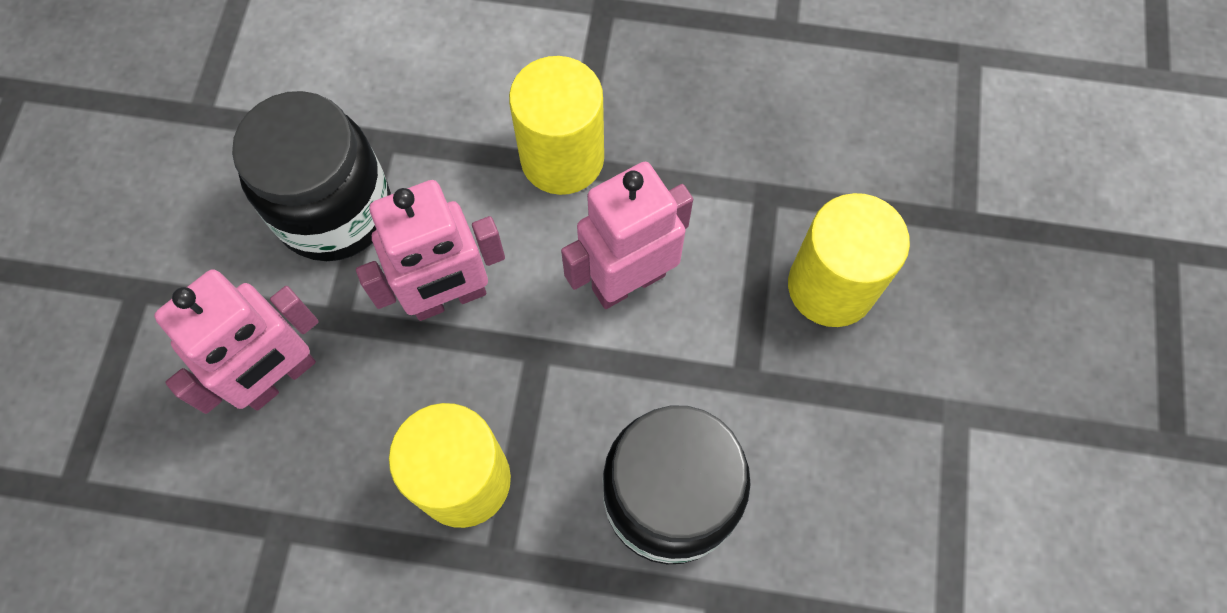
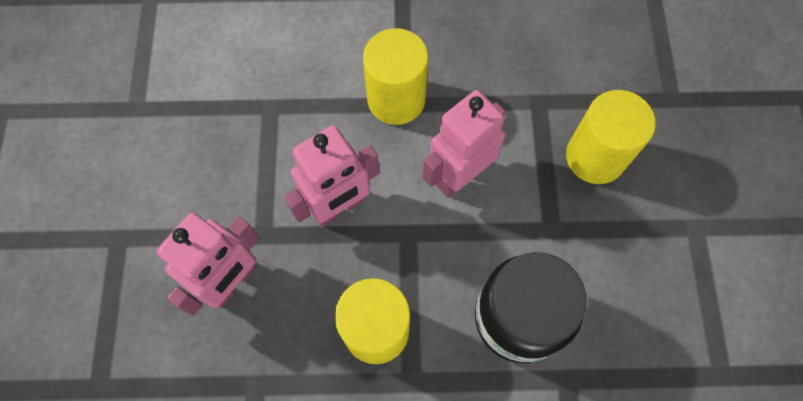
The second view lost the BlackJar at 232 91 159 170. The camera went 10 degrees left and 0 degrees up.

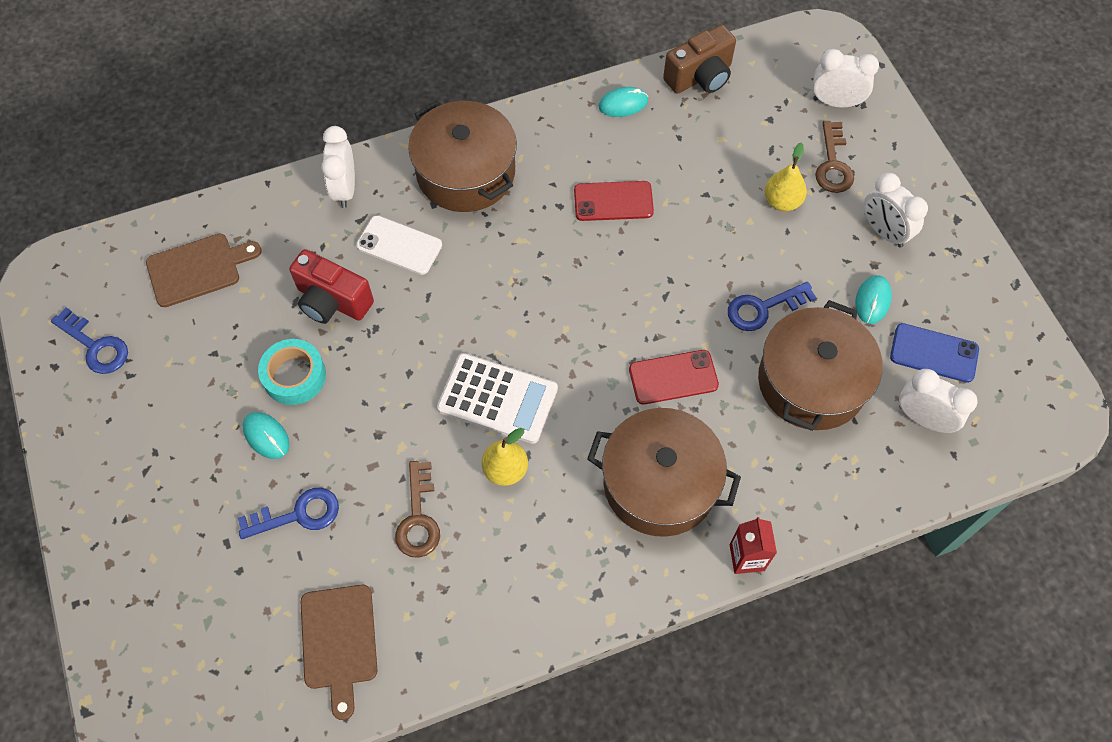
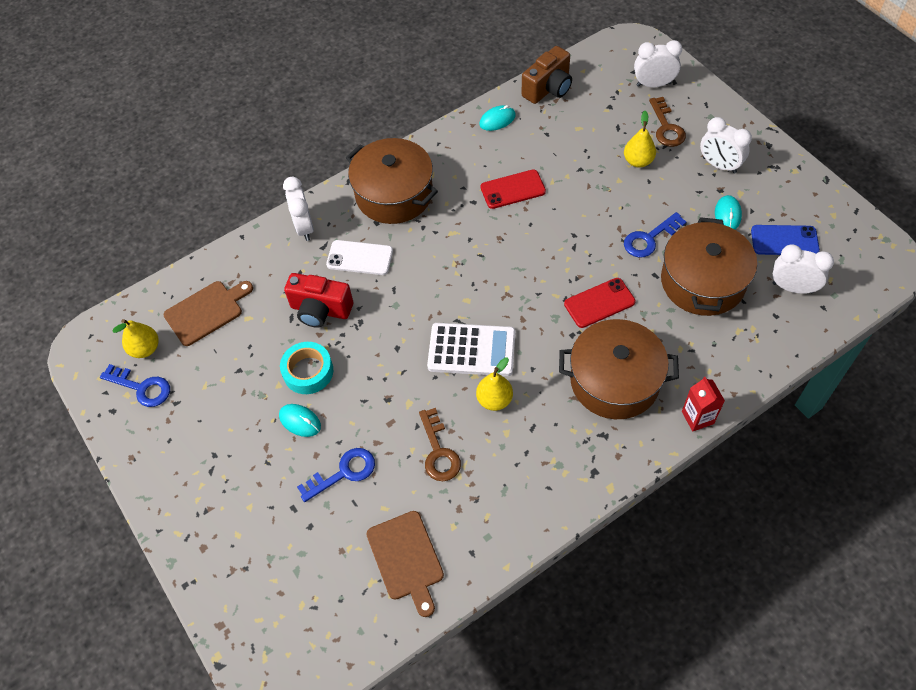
The second view gained the YellowPear at 112 319 46 39. The camera went 10 degrees left and 5 degrees down.

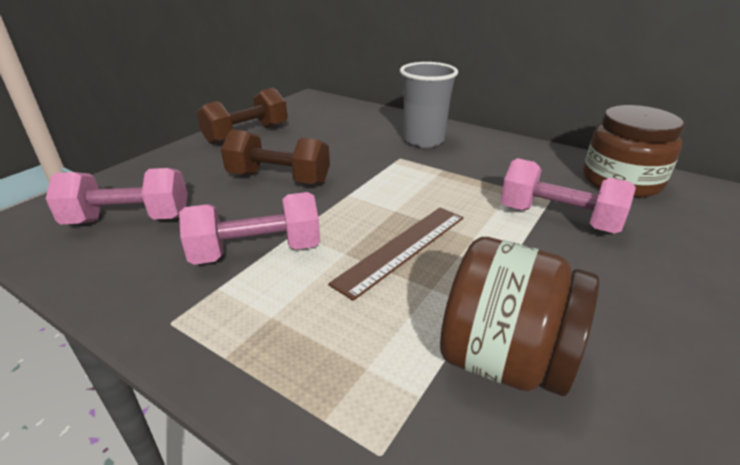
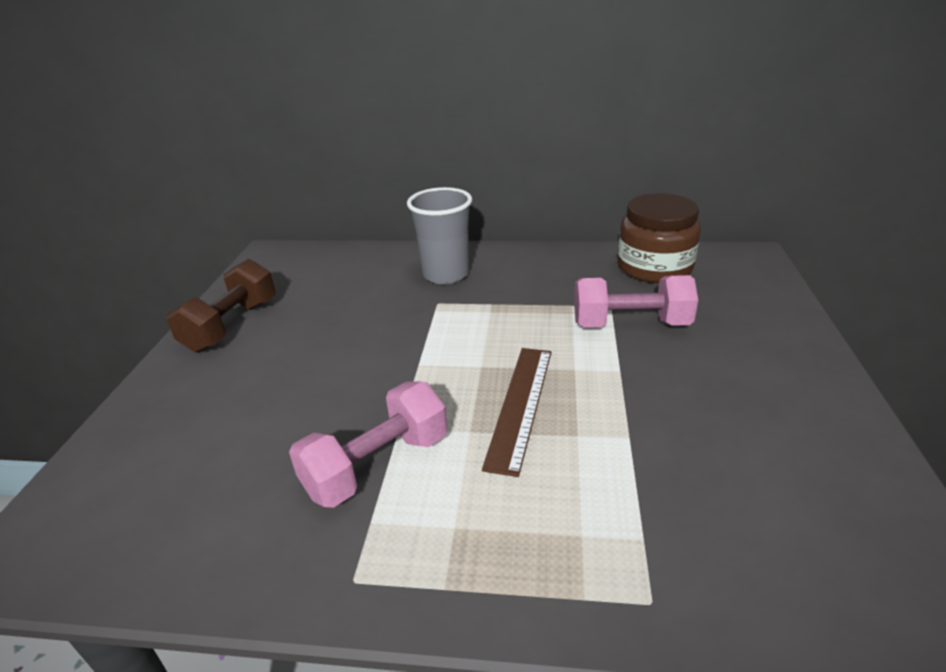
The second view lost the BrownDumbbell at 221 129 109 56. The second view lost the PinkDumbbell at 46 168 141 57. The second view lost the BrownJar at 440 237 159 159. The camera went 25 degrees left and 0 degrees up.

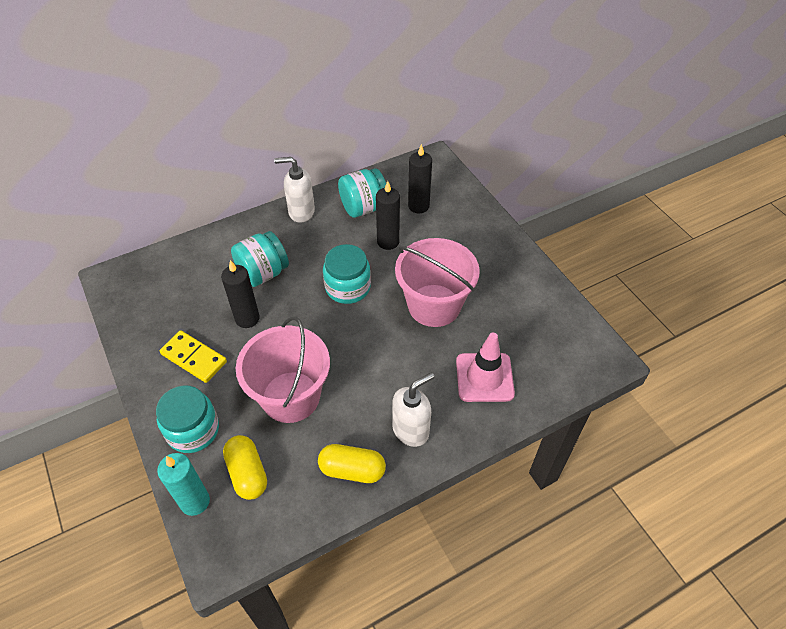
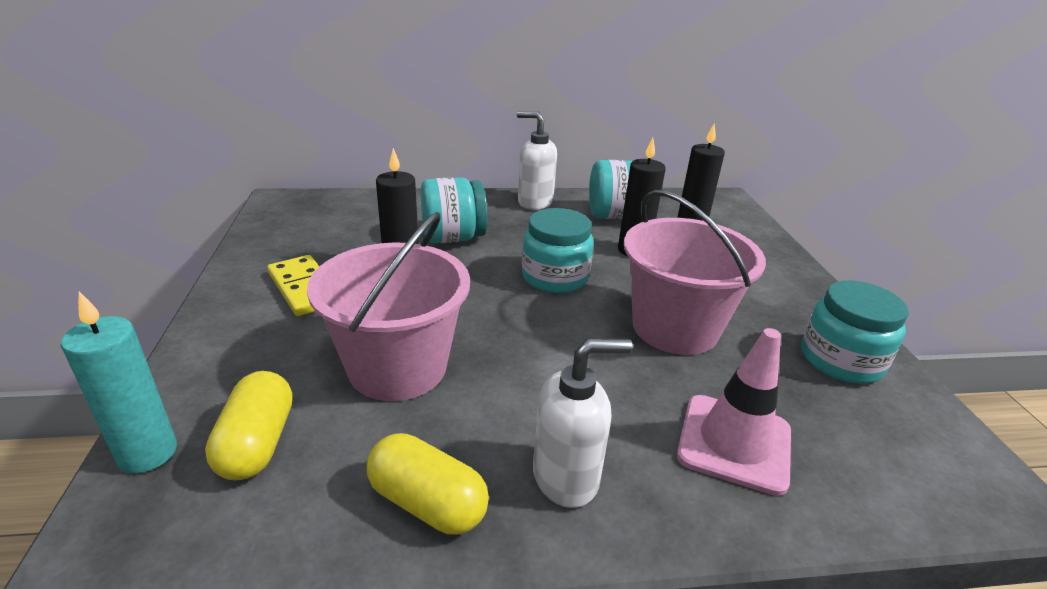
The TurquoiseJar ended up elsewhere, having gone from 156 386 63 67 to 801 280 108 104. The camera went 20 degrees right and 20 degrees down.

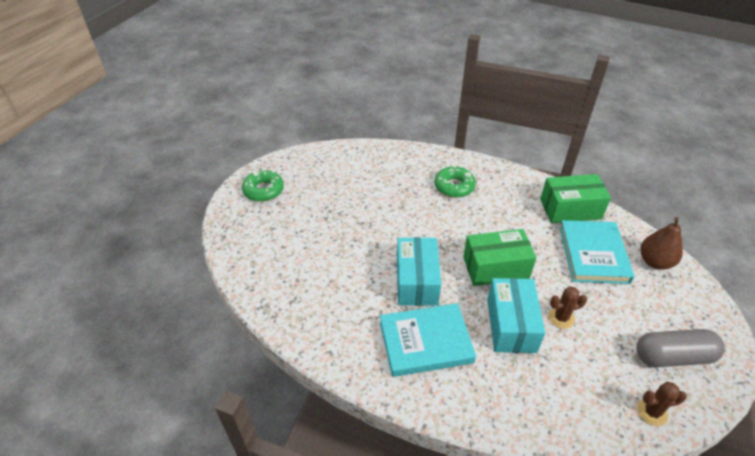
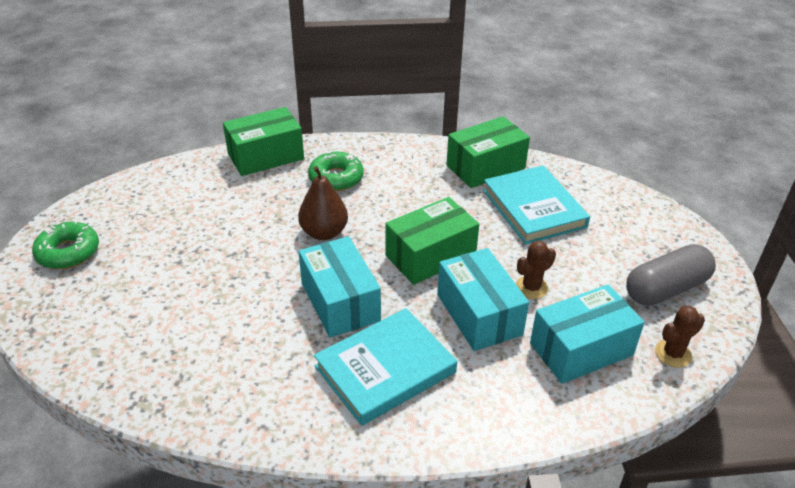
The BrownPear ended up elsewhere, having gone from 641 217 42 53 to 298 166 50 74. The second view gained the GreenBox at 223 107 81 69. The second view gained the TurquoiseBox at 530 284 115 100. The camera went 25 degrees left and 5 degrees down.

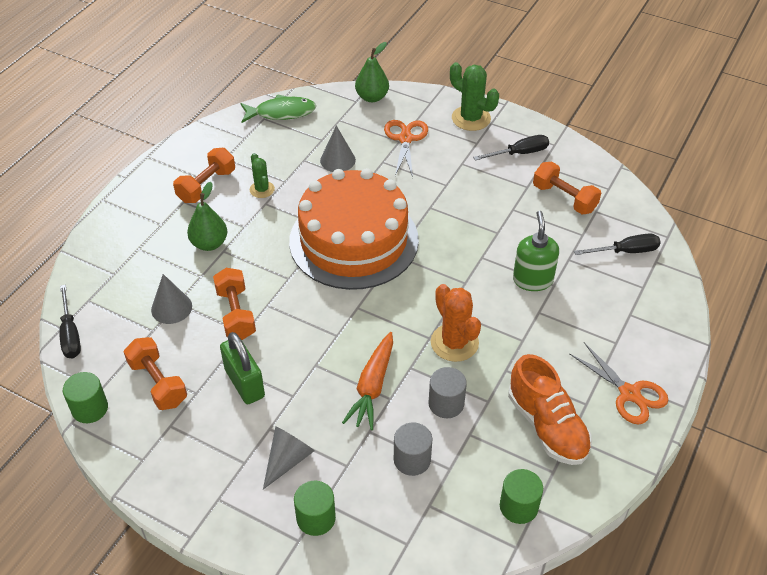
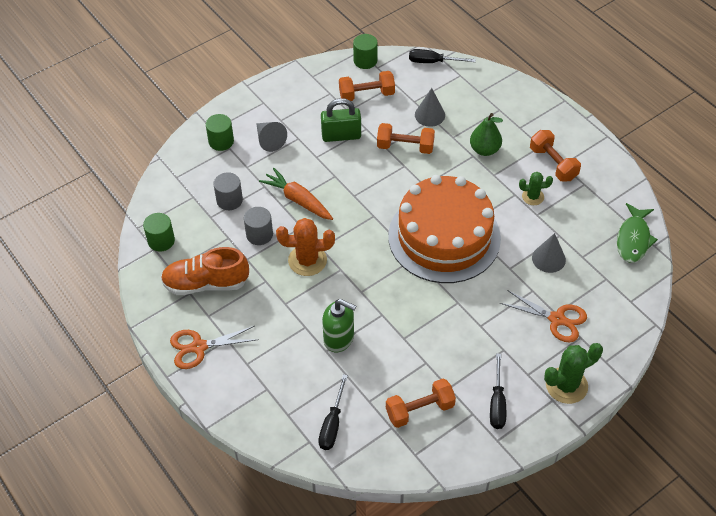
The second view lost the GreenPear at 355 42 34 60. The camera went 115 degrees right and 5 degrees up.

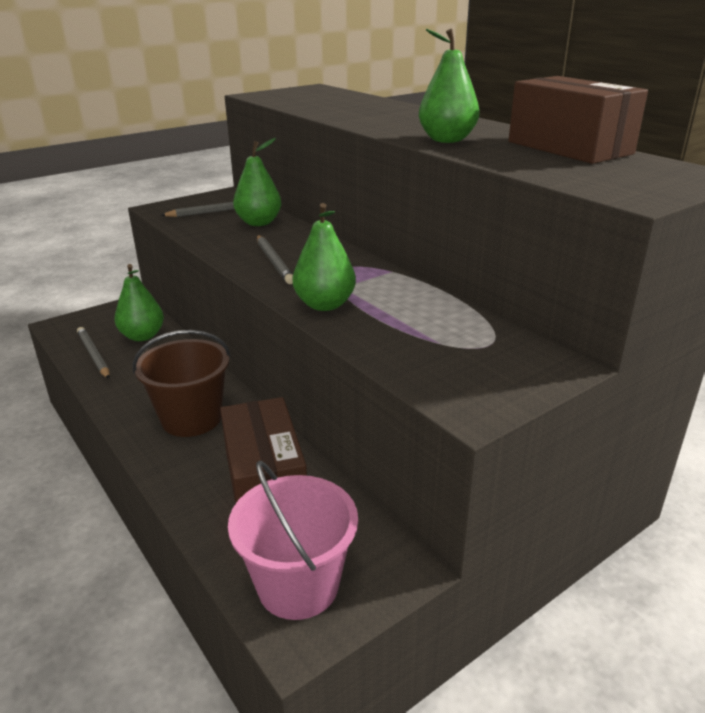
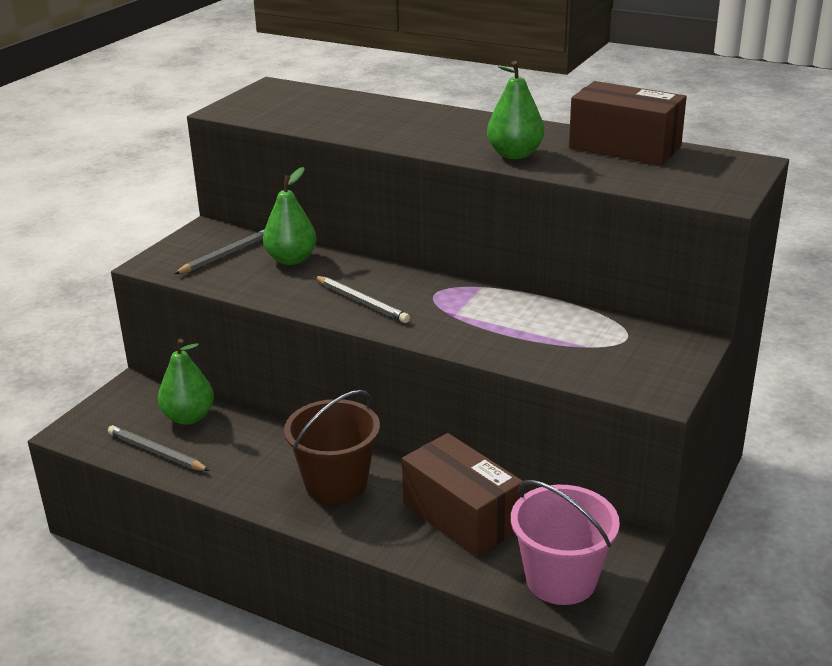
The second view lost the GreenPear at 293 203 63 108. The camera went 25 degrees left and 0 degrees up.

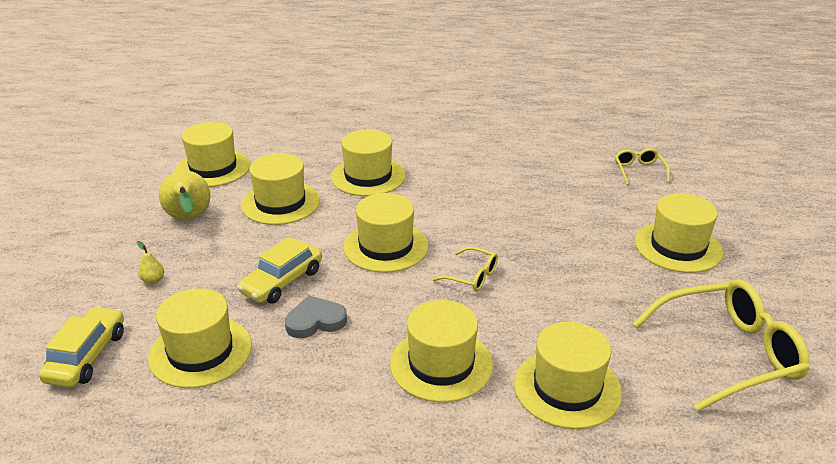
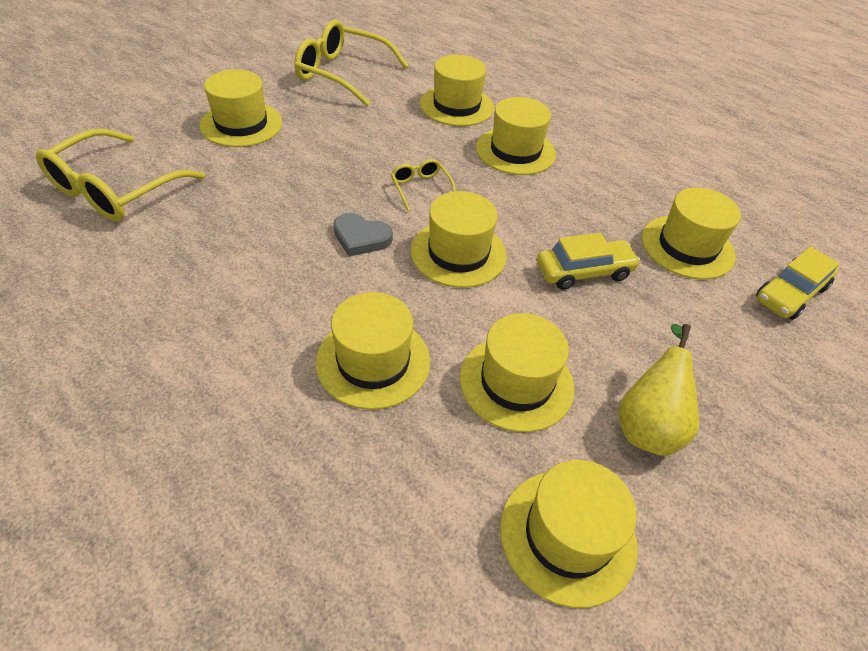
The size of the YellowGlasses at 615 148 55 37 changed by a factor of 2.08. The second view lost the YellowPear at 137 241 27 43. The GreyHeart ended up elsewhere, having gone from 285 295 62 43 to 334 213 59 44. The camera went 145 degrees left and 15 degrees up.

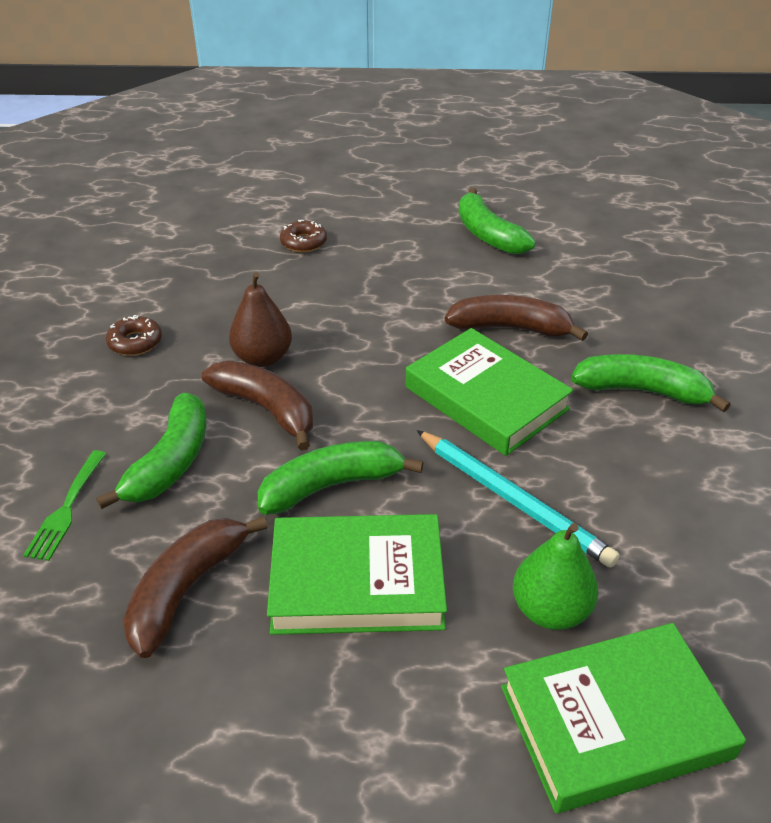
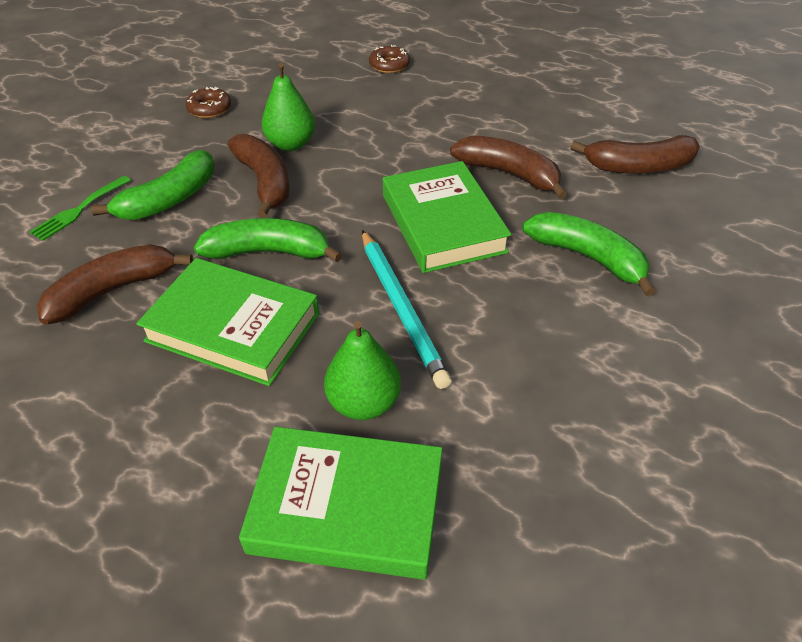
The second view lost the GreenBanana at 459 188 77 66. What was the BrownPear at 229 272 63 95 turned into the GreenPear at 261 63 54 88. The second view gained the BrownBanana at 570 135 130 39. The camera went 25 degrees right and 5 degrees up.

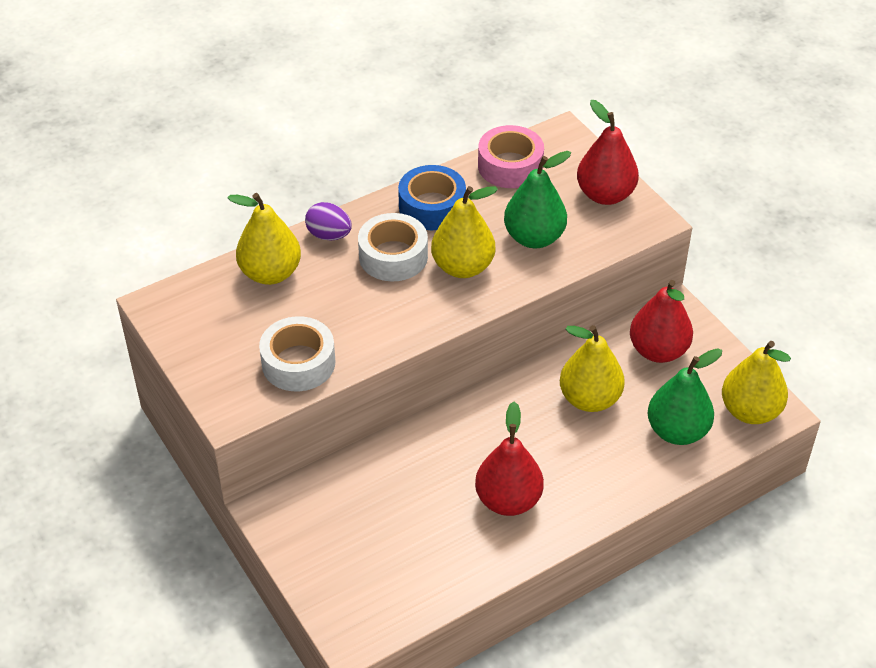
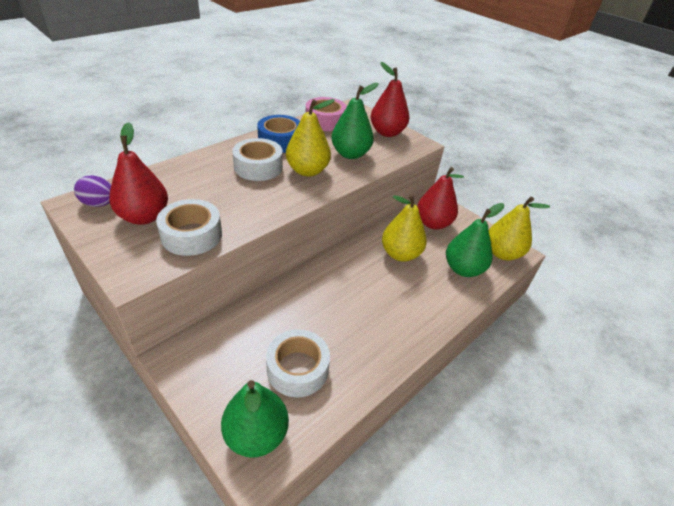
The second view lost the YellowPear at 227 193 74 92. The PurpleEgg ended up elsewhere, having gone from 305 202 47 38 to 74 175 37 32. The RedPear ended up elsewhere, having gone from 475 402 69 114 to 109 122 59 103. The second view gained the WhiteTape at 266 329 64 69. The second view gained the GreenPear at 221 380 68 78. The camera went 15 degrees left and 5 degrees down.

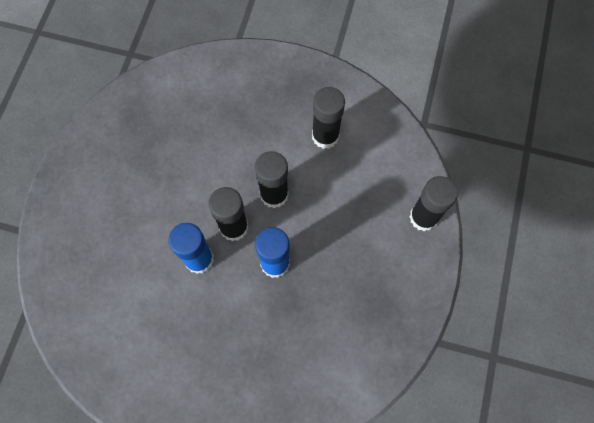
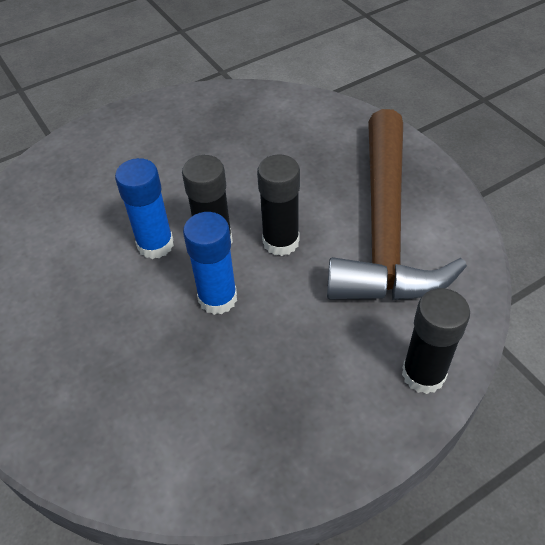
Where the BlackGlueStick stood at 312 87 33 62, the BrownHammer came to stand at 327 109 140 191. The camera went 45 degrees right and 20 degrees down.

